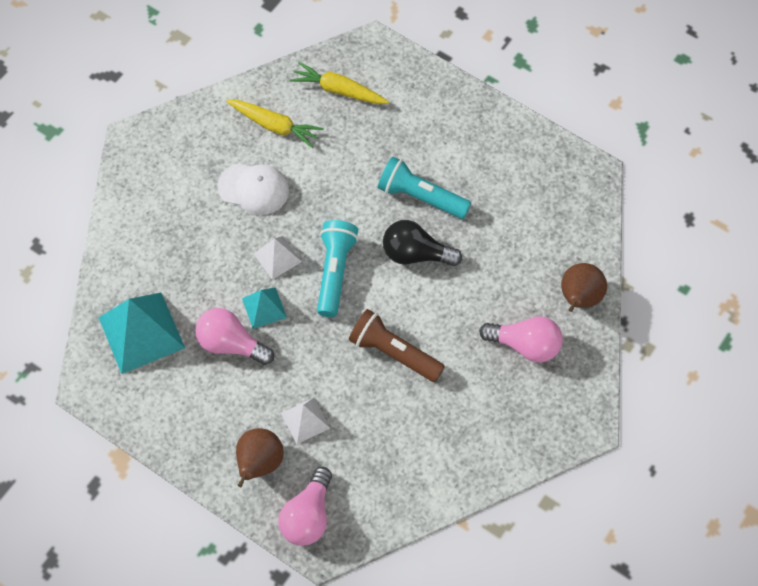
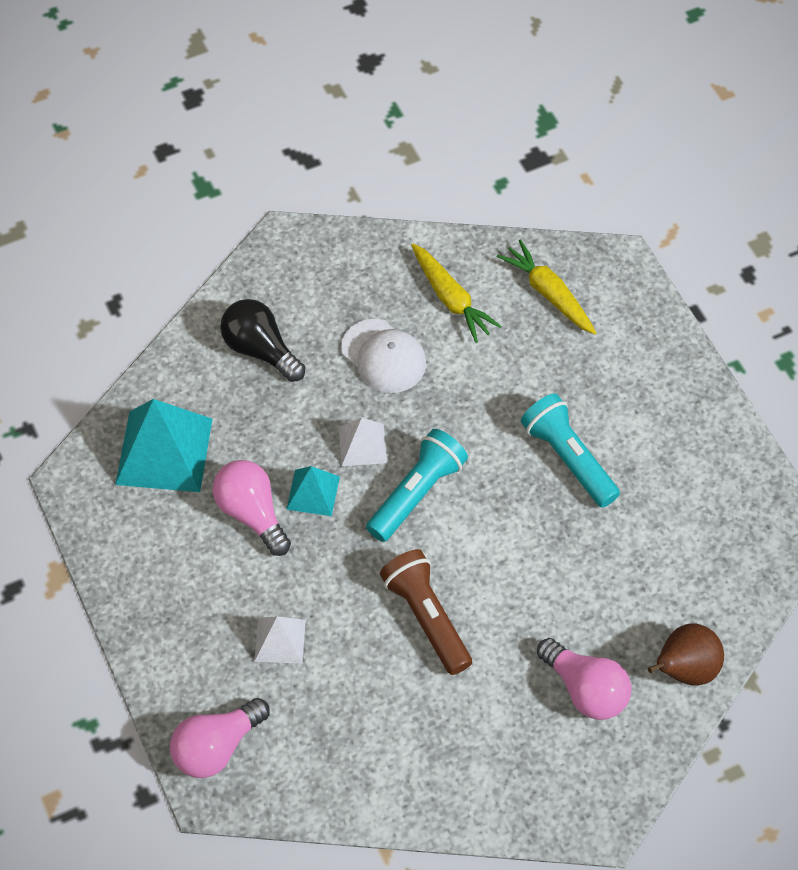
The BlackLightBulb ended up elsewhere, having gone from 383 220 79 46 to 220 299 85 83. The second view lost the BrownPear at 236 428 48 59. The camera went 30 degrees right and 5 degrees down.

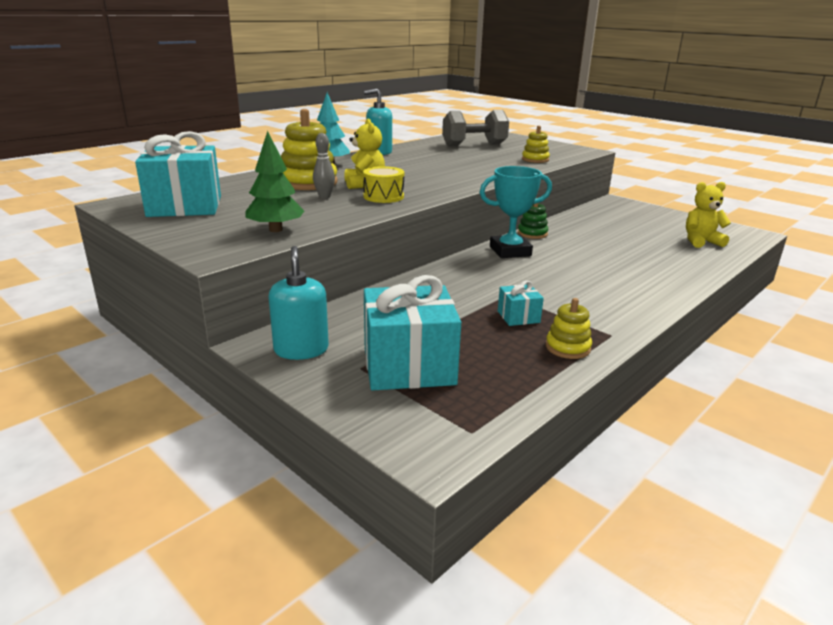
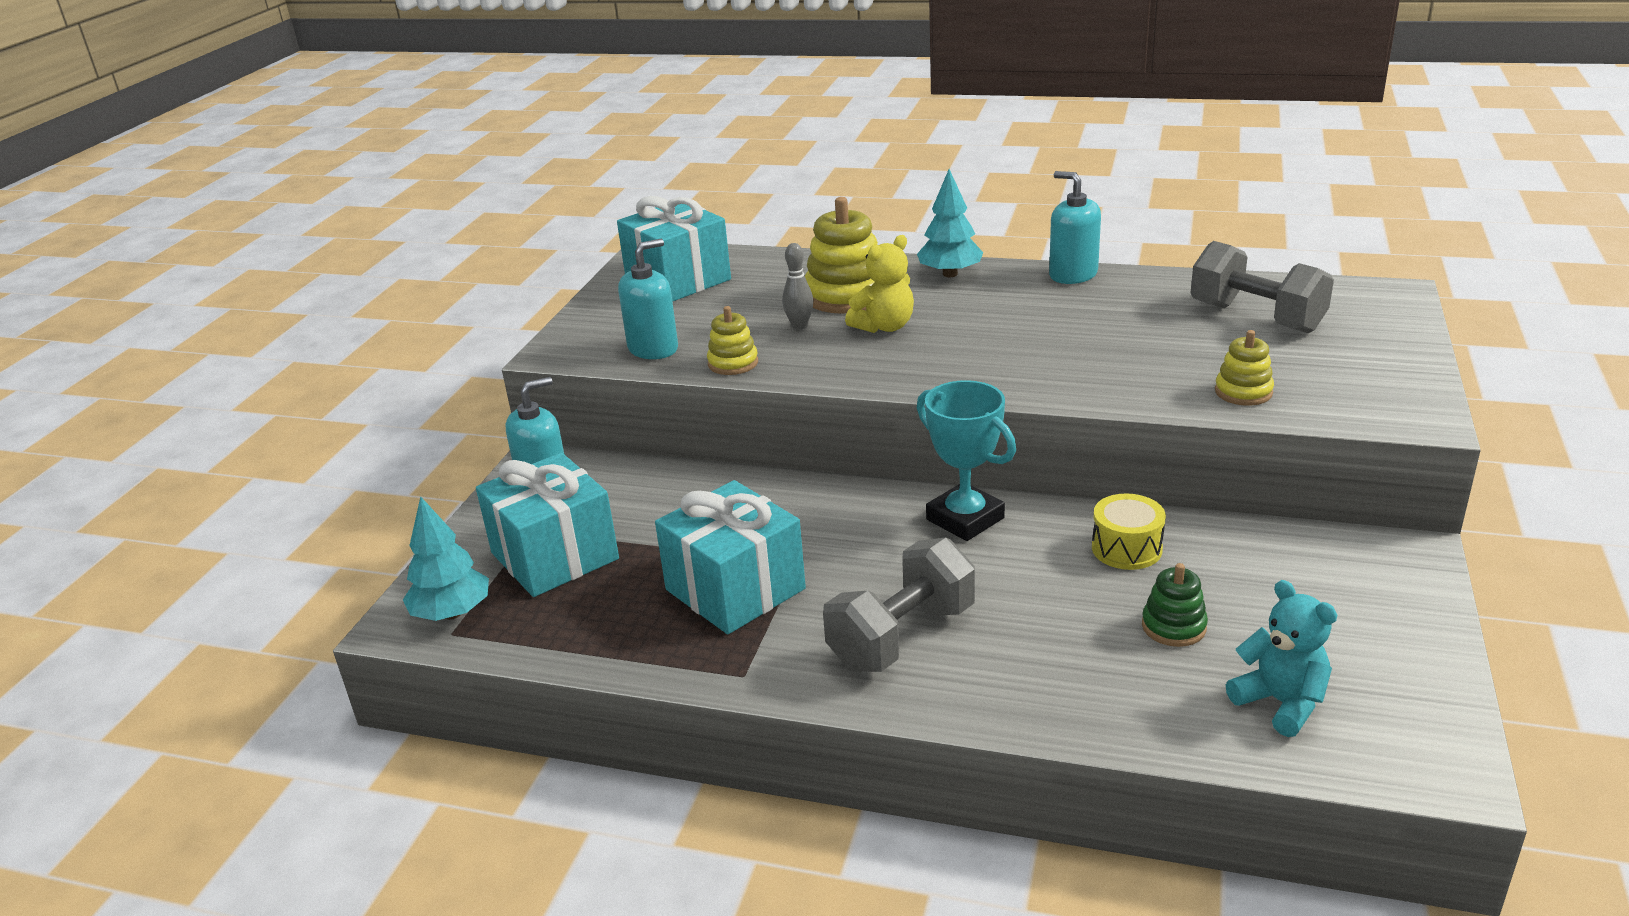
Where the GreenTree stood at 245 131 60 101, the TurquoiseSoapDispenser came to stand at 618 239 60 120. The YellowDrum ended up elsewhere, having gone from 363 166 41 37 to 1092 494 74 76. What was the YellowTeddyBear at 686 182 45 66 turned into the TurquoiseTeddyBear at 1226 580 111 157. The GreenStackingToy ended up elsewhere, having gone from 518 203 30 36 to 1142 563 66 84. The size of the TurquoiseGift at 498 281 46 45 changed by a factor of 2.14. The YellowStackingToy ended up elsewhere, having gone from 546 298 46 61 to 707 306 51 69. The second view gained the TurquoiseTree at 403 496 86 125. The second view gained the GreyDumbbell at 823 538 152 134. The camera went 65 degrees right and 5 degrees up.

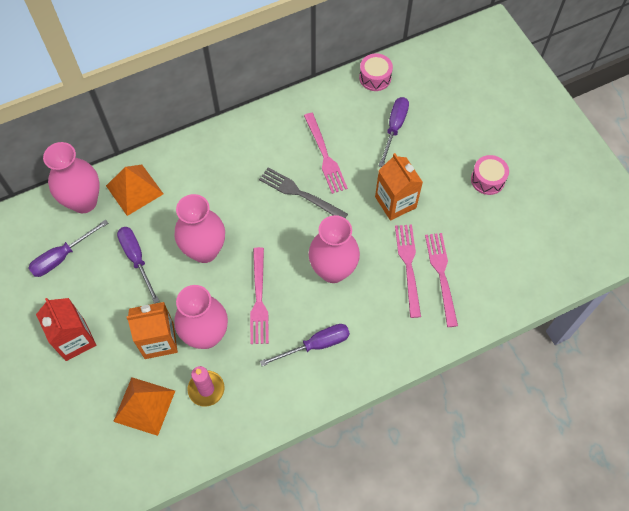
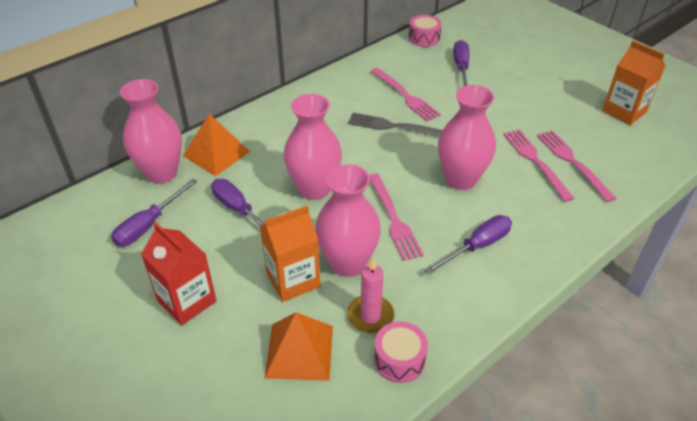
The OrangeCarton ended up elsewhere, having gone from 375 153 48 68 to 602 41 63 84. The PinkDrum ended up elsewhere, having gone from 471 155 38 40 to 374 321 54 62. The camera went 15 degrees left and 20 degrees down.

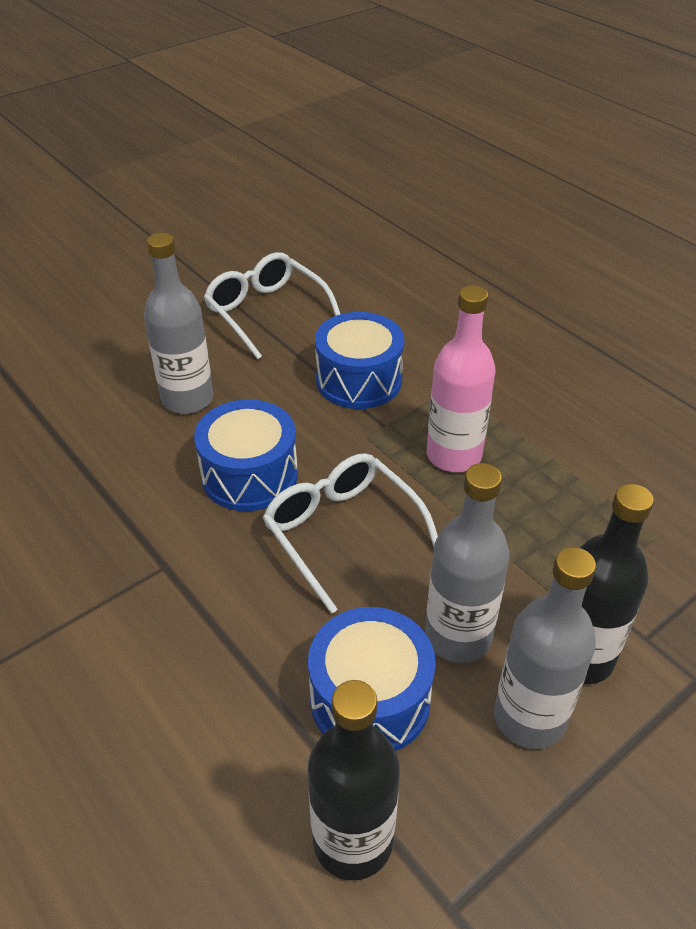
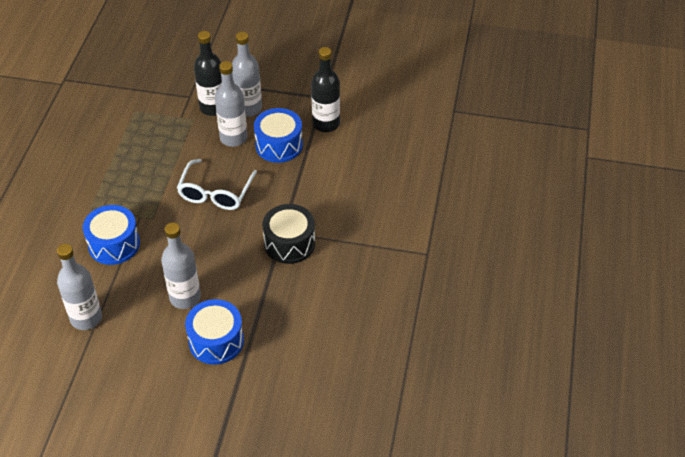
Where the WhiteGlasses stood at 204 252 136 107, the GreyBottle came to stand at 57 244 45 86. The second view lost the PinkBottle at 427 285 69 187. The BlueDrum ended up elsewhere, having gone from 194 399 104 112 to 185 299 59 66. The second view gained the BlackDrum at 263 204 52 60. The camera went 130 degrees left and 5 degrees up.

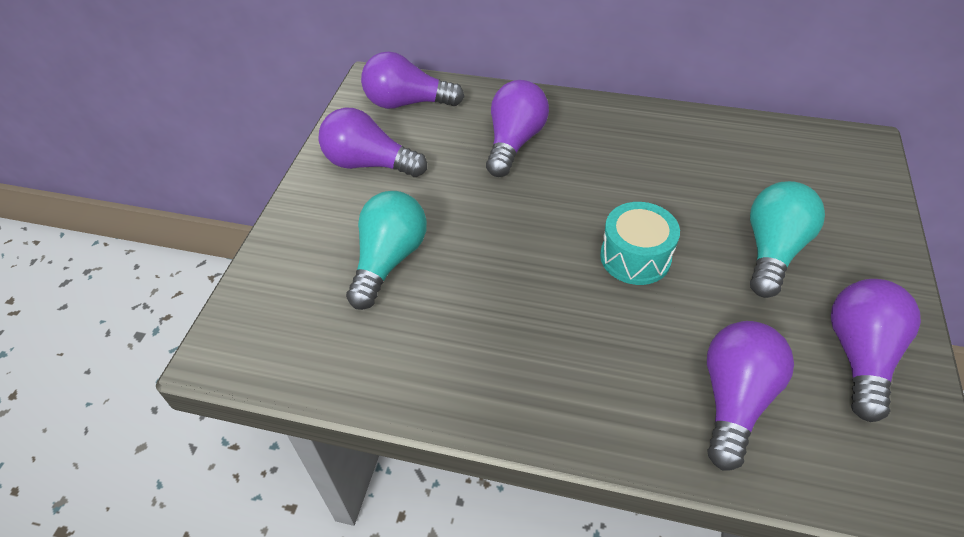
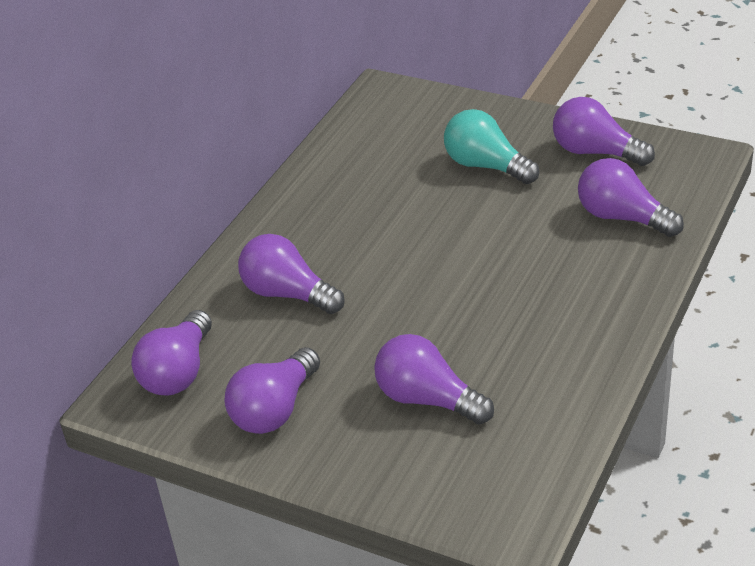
What was the TurquoiseLightBulb at 346 191 81 119 turned into the PurpleLightBulb at 374 334 120 91. The second view lost the TurquoiseDrum at 600 202 80 83. The camera went 75 degrees left and 10 degrees down.

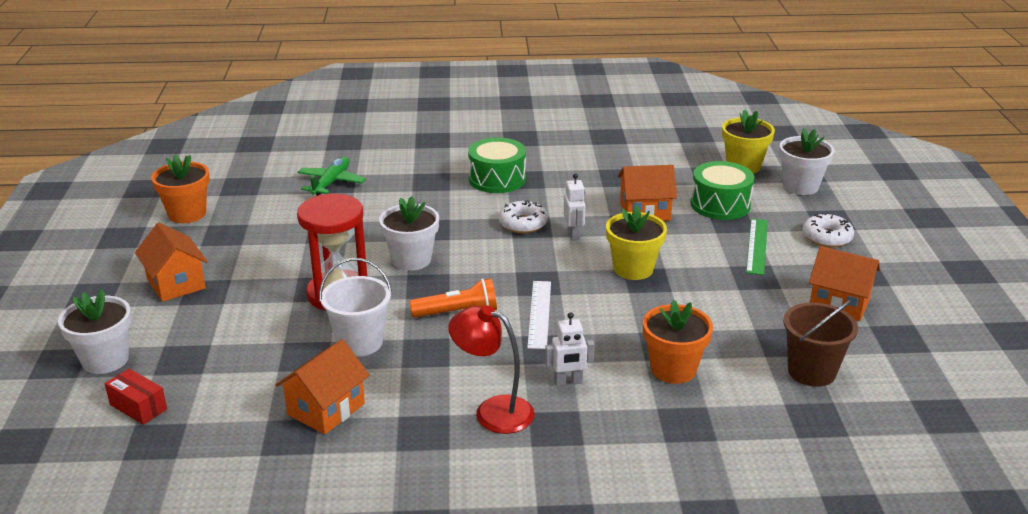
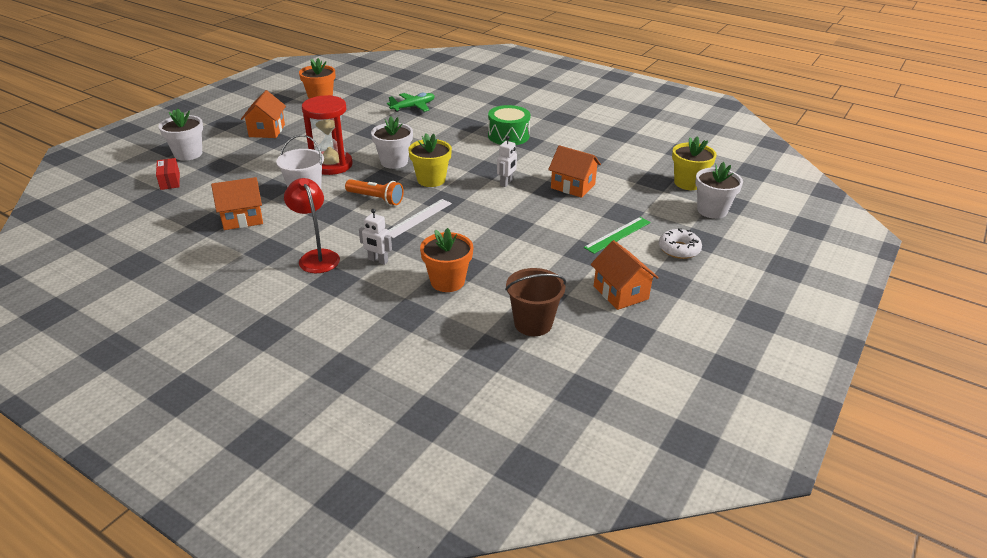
The second view lost the GreenDrum at 691 161 63 59. The second view lost the WhiteDonut at 499 200 49 33. The YellowFlowerPot ended up elsewhere, having gone from 606 205 61 75 to 408 133 44 54. The camera went 35 degrees right and 5 degrees up.

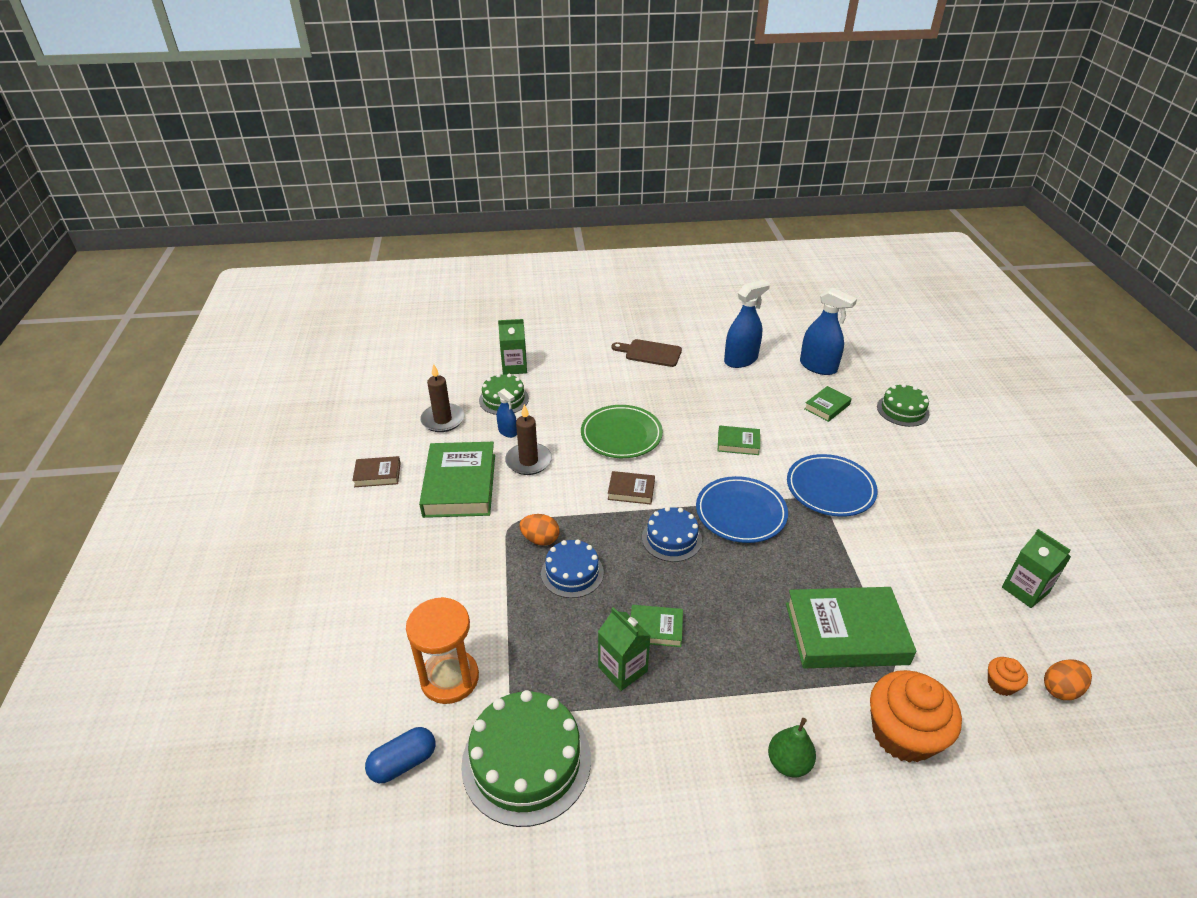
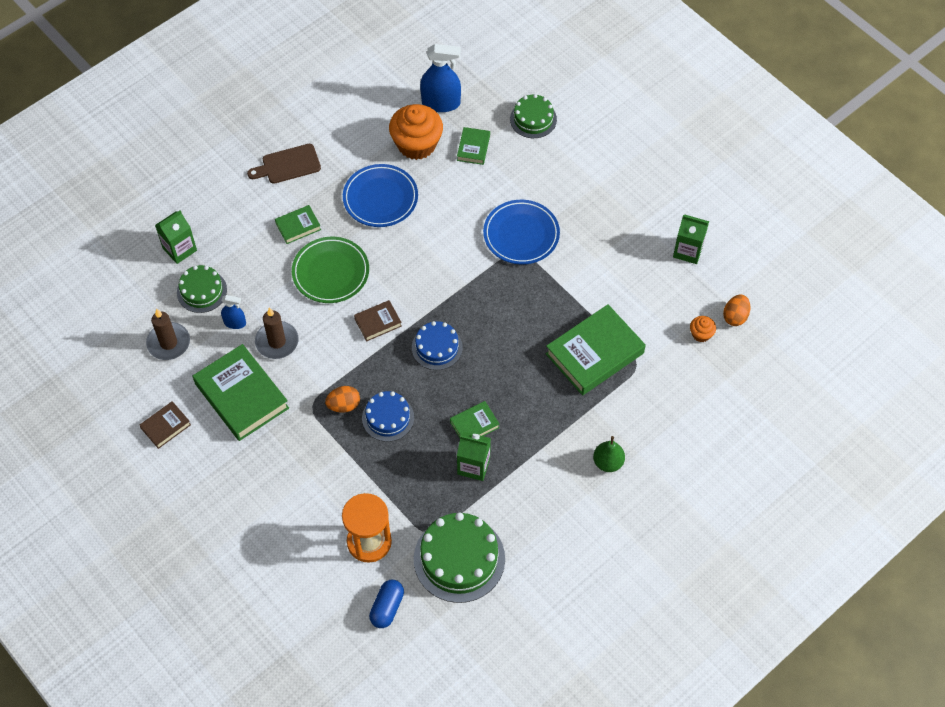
The second view lost the BlueSprayBottle at 724 280 46 88. The GreenBook ended up elsewhere, having gone from 718 425 42 30 to 275 205 46 39. The BluePlate ended up elsewhere, having gone from 696 476 92 67 to 343 164 75 63. The OrangeCupcake ended up elsewhere, having gone from 870 670 92 93 to 389 104 54 56. The camera went 35 degrees left and 20 degrees up.

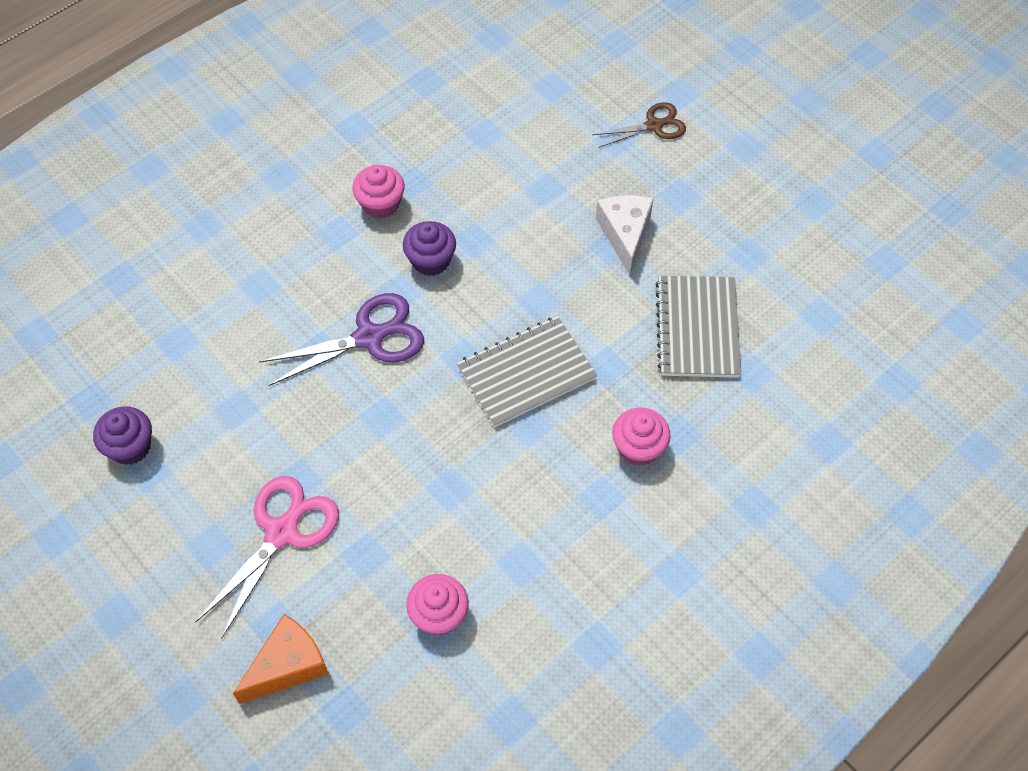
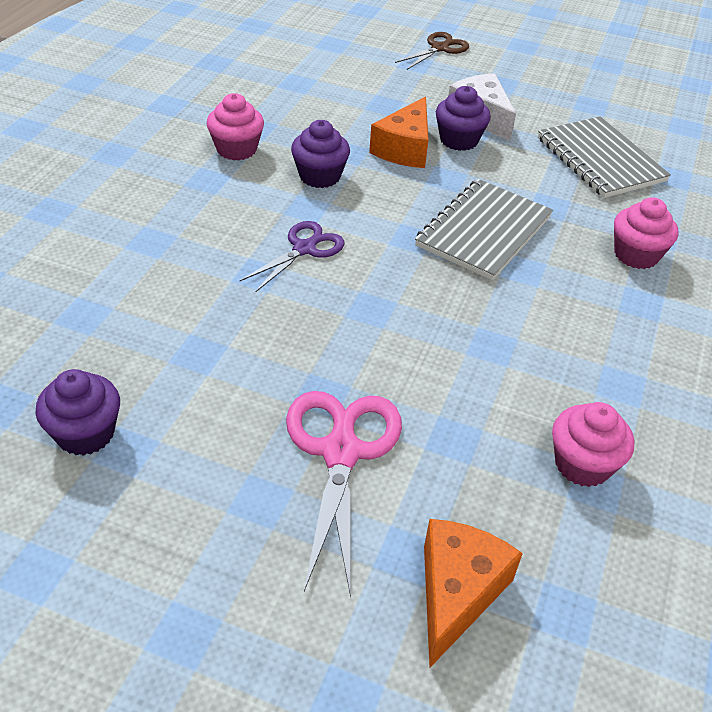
The size of the PurpleScissors at 259 293 165 93 changed by a factor of 0.63. The second view gained the PurpleCupcake at 436 86 55 65. The second view gained the OrangeCheese at 369 97 60 71. The camera went 30 degrees left and 15 degrees down.

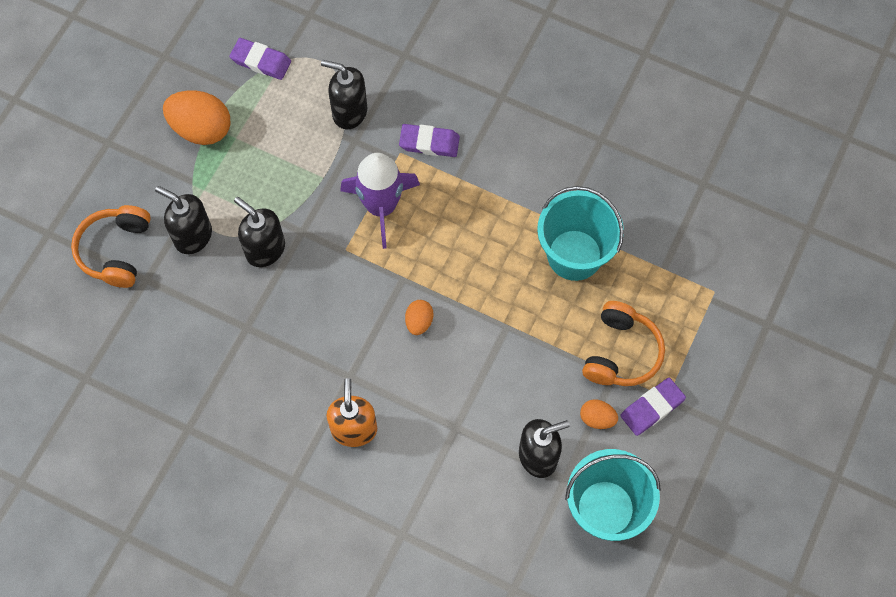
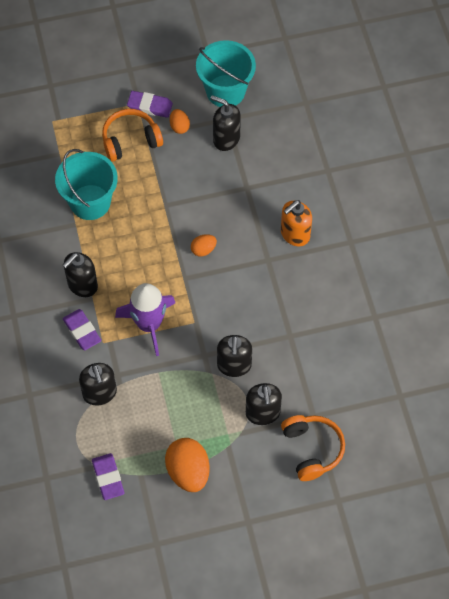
The OrangeHeadphones at 71 205 80 83 ended up facing another way, 75 degrees counterclockwise from before. The second view gained the BlackSoapDispenser at 62 252 36 45. The camera went 130 degrees left and 5 degrees down.

